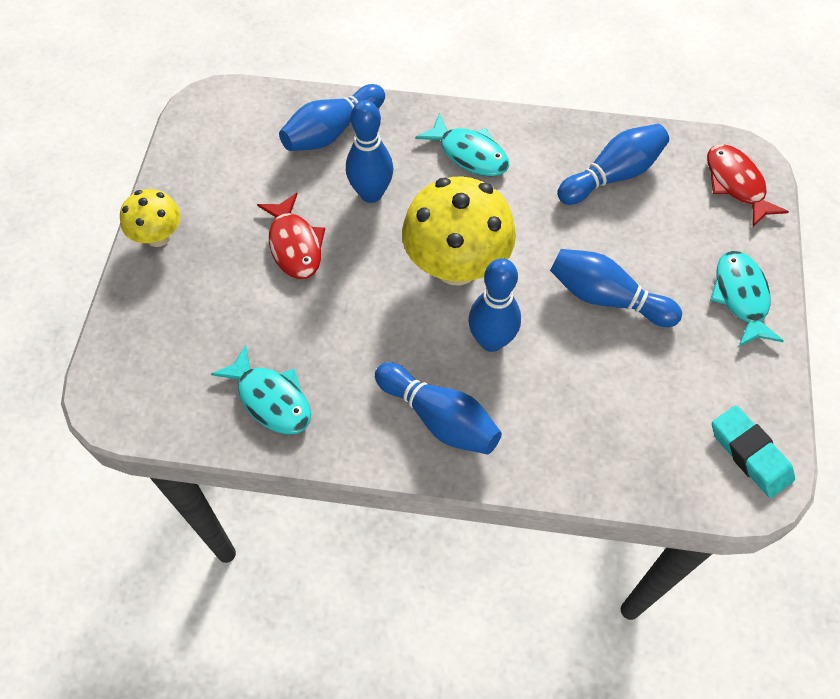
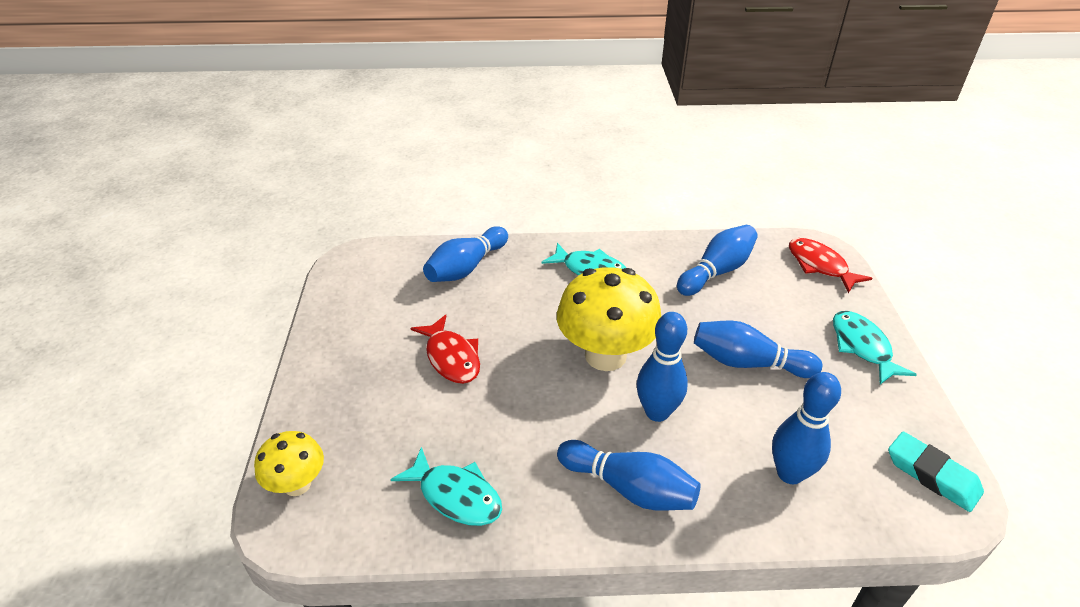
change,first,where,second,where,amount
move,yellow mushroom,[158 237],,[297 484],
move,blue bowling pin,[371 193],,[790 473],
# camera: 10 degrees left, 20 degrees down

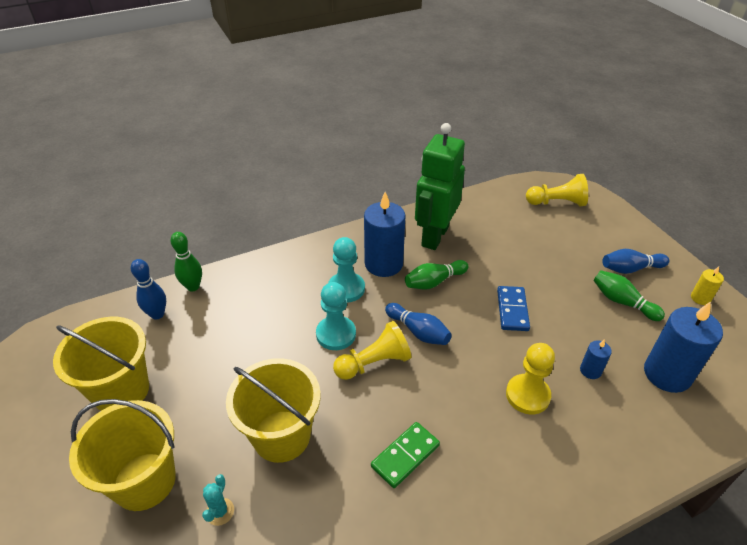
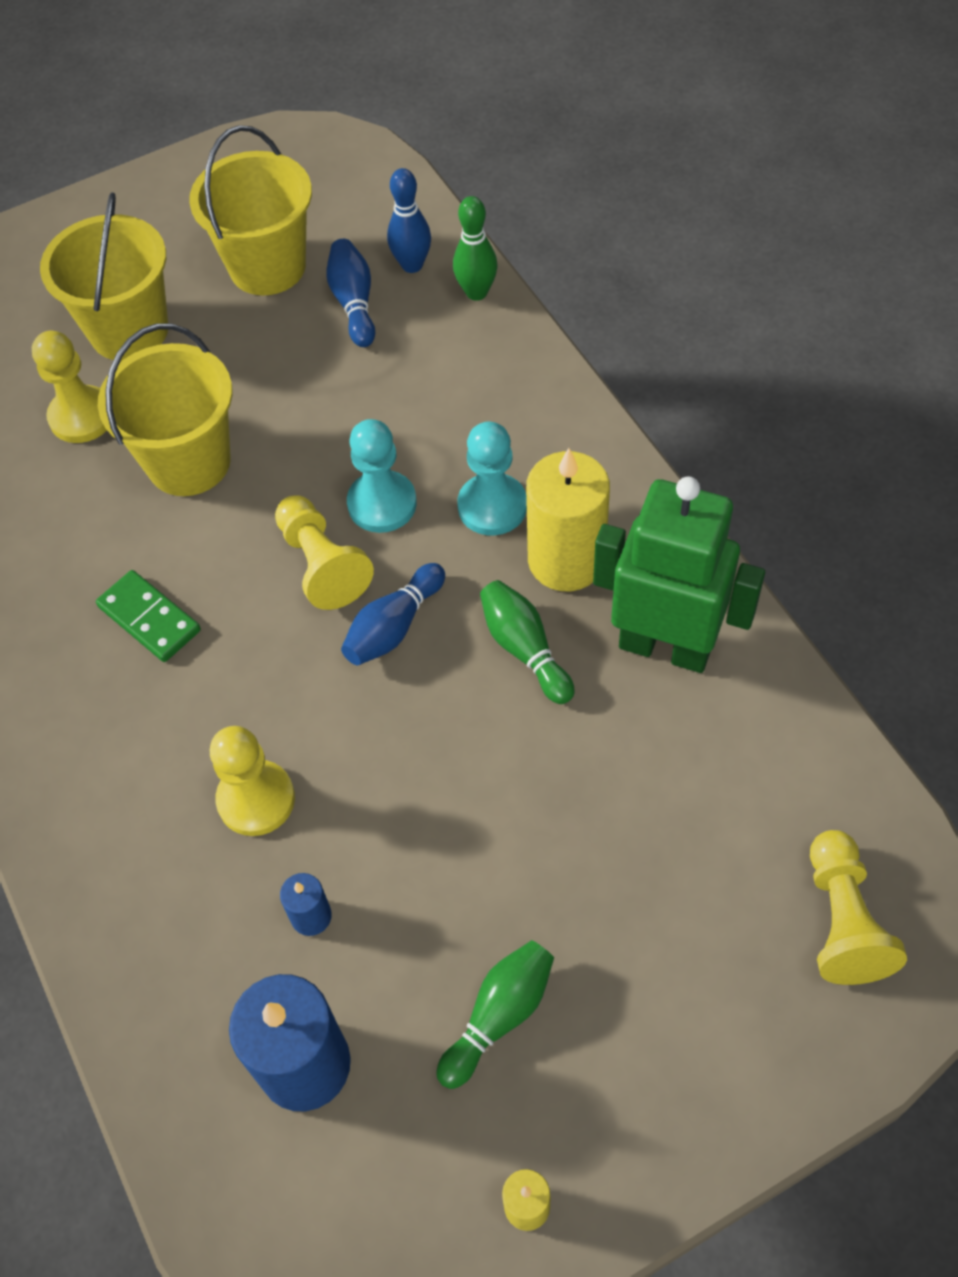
change,first,where,second,where,amount
replace,turquoise cactus,[220 511],yellow pawn,[82 416],
move,blue bowling pin,[630 269],,[354 303],
recolor,blue candle,[383 264],yellow candle,[566 560],
delete,blue domino,[512 310],,,
# camera: 90 degrees right, 15 degrees up

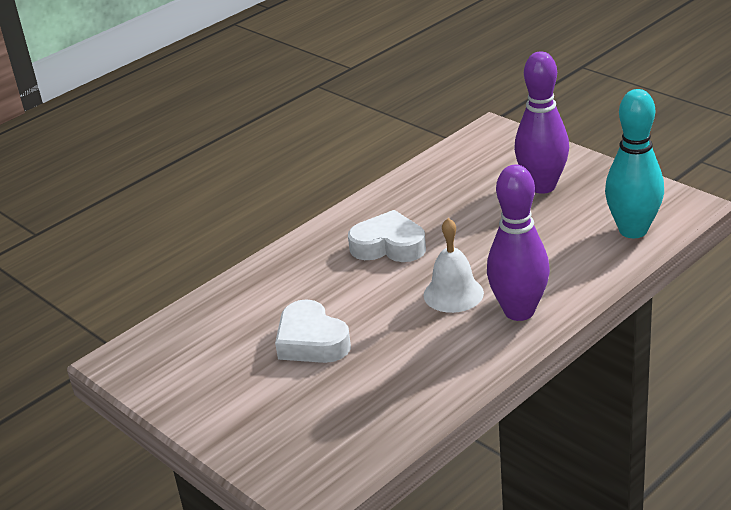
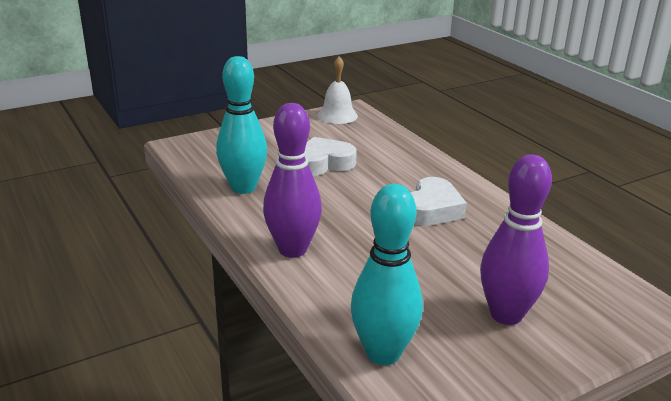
change,first,where,second,where,amount
insert,,,turquoise bowling pin,[243 188],
move,white bell,[453 294],,[337 115],
# camera: 100 degrees right, 5 degrees down

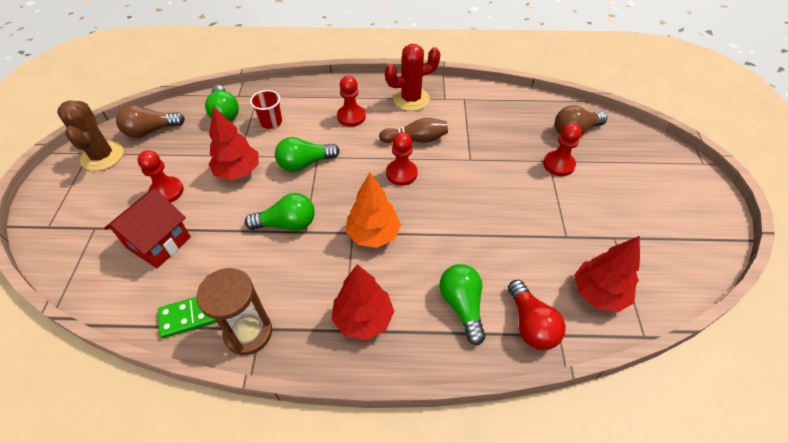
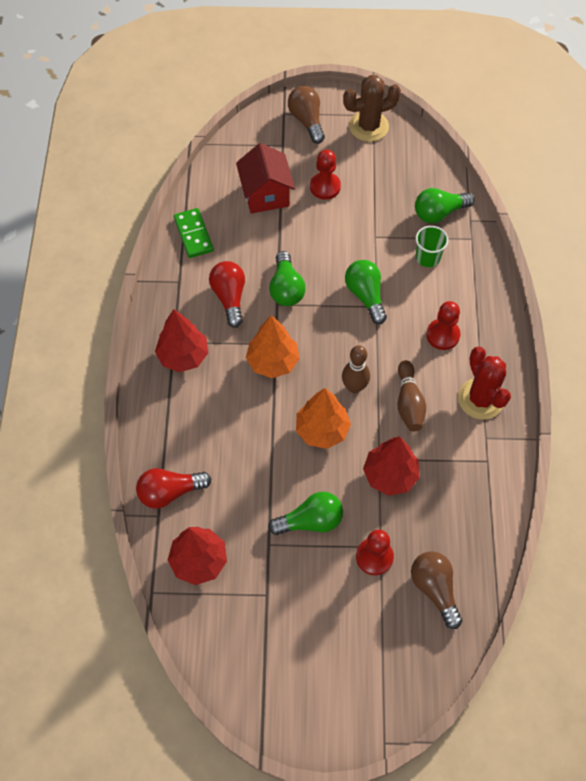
change,first,where,second,where,amount
insert,,,red light bulb,[229 297],
rotate,red house,[159 242],,[266 194],45 degrees clockwise
move,green light bulb,[462 306],,[310 521],
move,brown light bulb,[151 131],,[307 121],
insert,,,orange tree,[322 430],
replace,red pawn,[401 173],brown bowling pin,[354 387],
move,red tree,[238 171],,[390 475],
recolor,red cup,[271 122],green cup,[427 257],
delete,brown hourglass,[248 333],,,
# camera: 90 degrees right, 10 degrees up

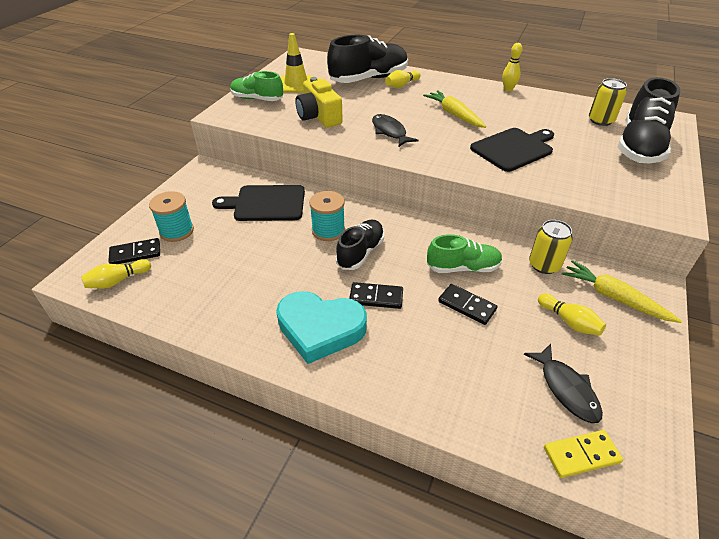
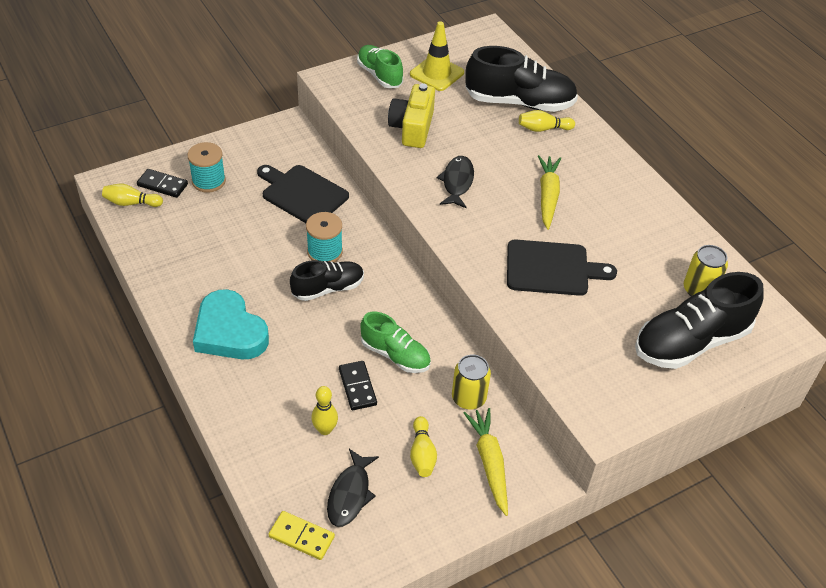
change,first,where,second,where,amount
move,yellow bowling pin,[508 89],,[325 429],
delete,black domino,[376 297],,,
# camera: 35 degrees right, 5 degrees up

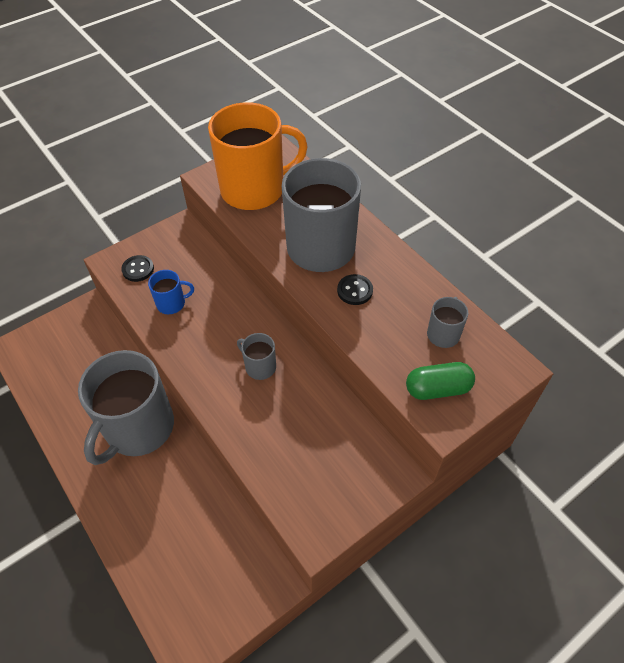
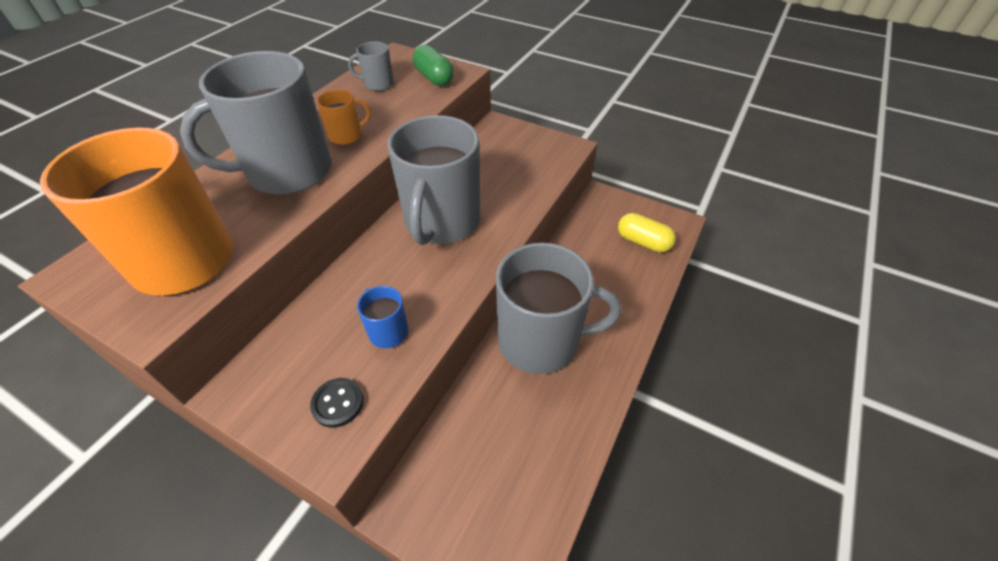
change,first,where,second,where,amount
replace,black button,[355 290],orange mug,[346 135],
resize,grey mug,[260 366],,[442 222],x2.30
insert,,,yellow capsule,[643 242],
# camera: 115 degrees left, 5 degrees down

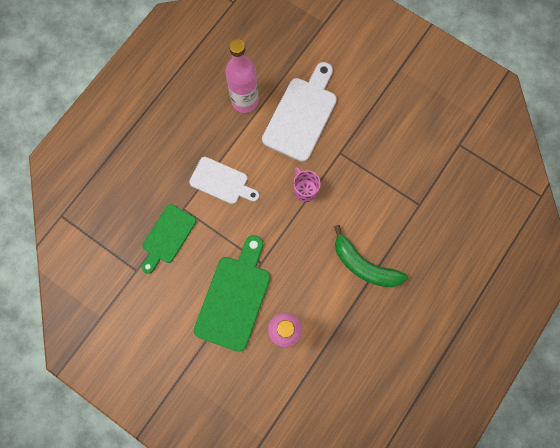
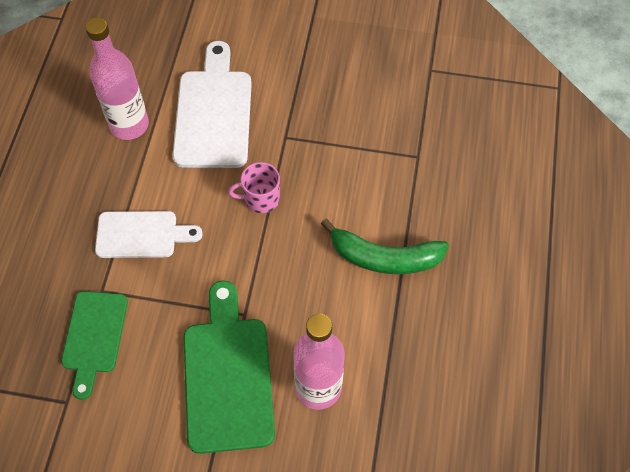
change,first,where,second,where,amount
rotate,pink mug,[305 190],,[261 198],45 degrees counterclockwise
# camera: 25 degrees left, 15 degrees down

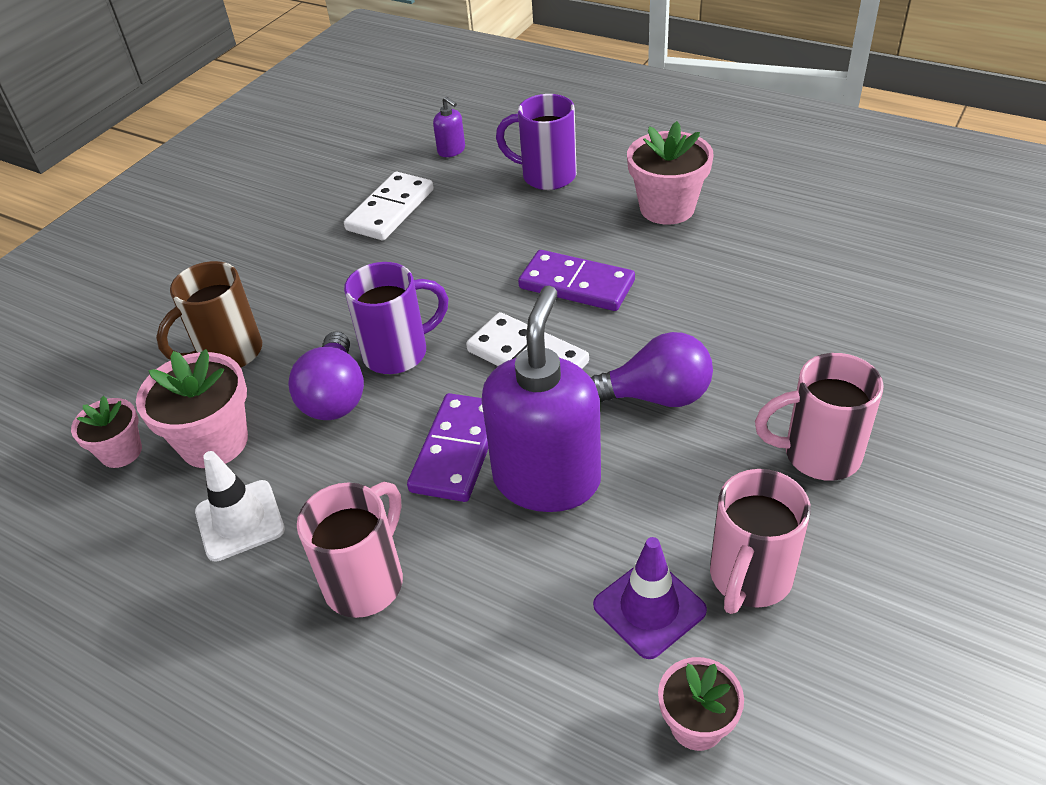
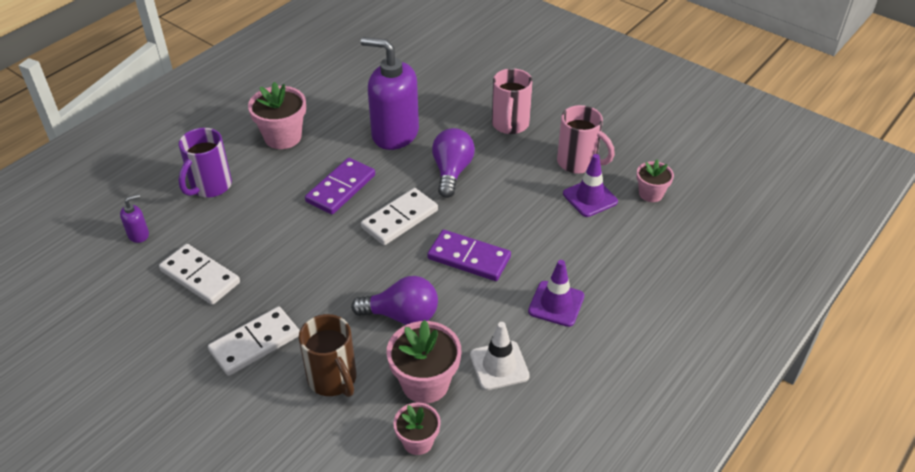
change,first,where,second,where,amount
insert,,,white domino,[255 343],
move,purple soap dispenser,[547 479],,[394 134],
replace,pink mug,[366 580],purple traffic cone,[556 304],
delete,purple mug,[398 353],,,
# camera: 85 degrees left, 0 degrees up

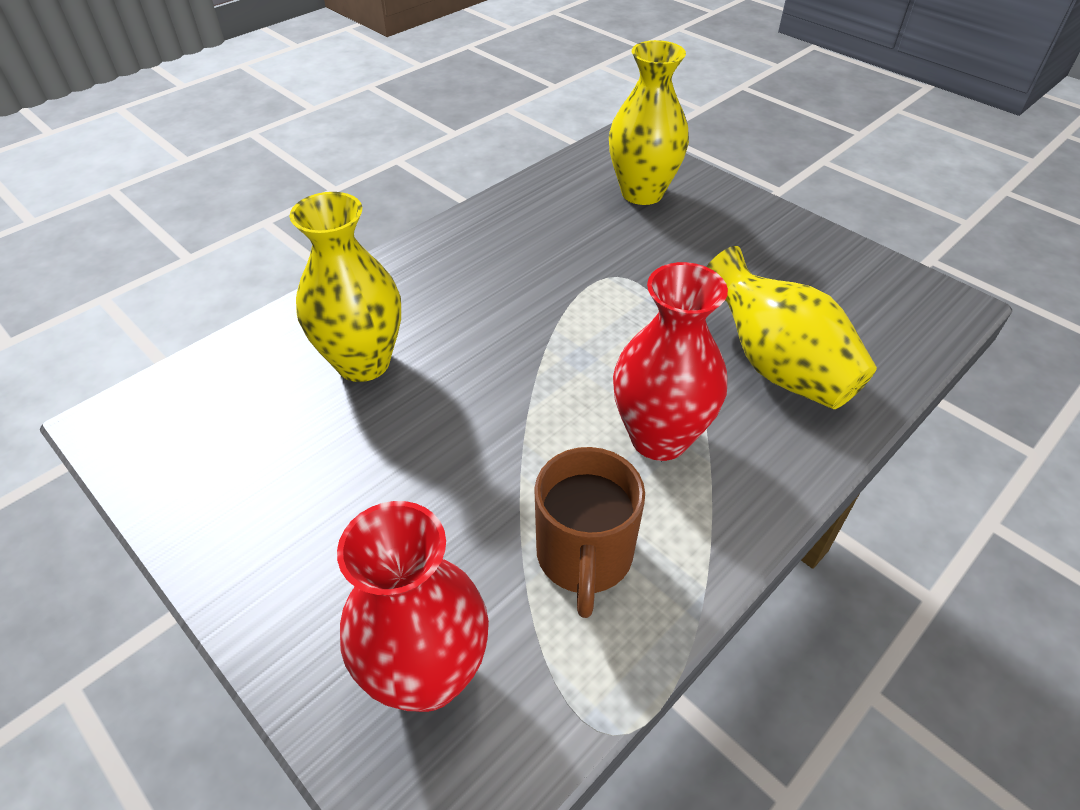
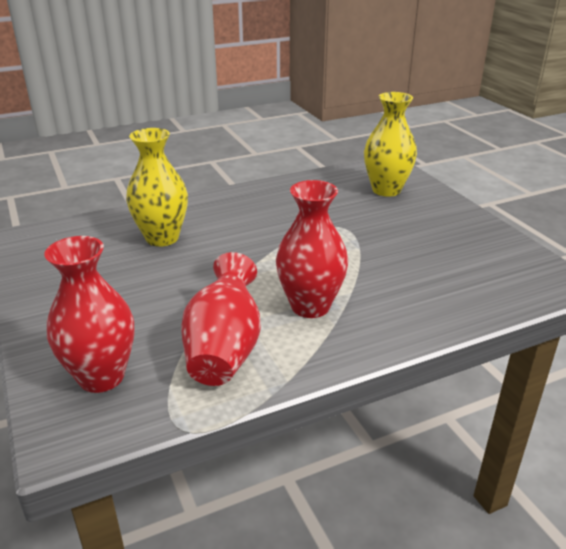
change,first,where,second,where,amount
replace,brown mug,[584 557],red vase,[224 349],
delete,yellow vase,[776 366],,,
# camera: 20 degrees right, 15 degrees down

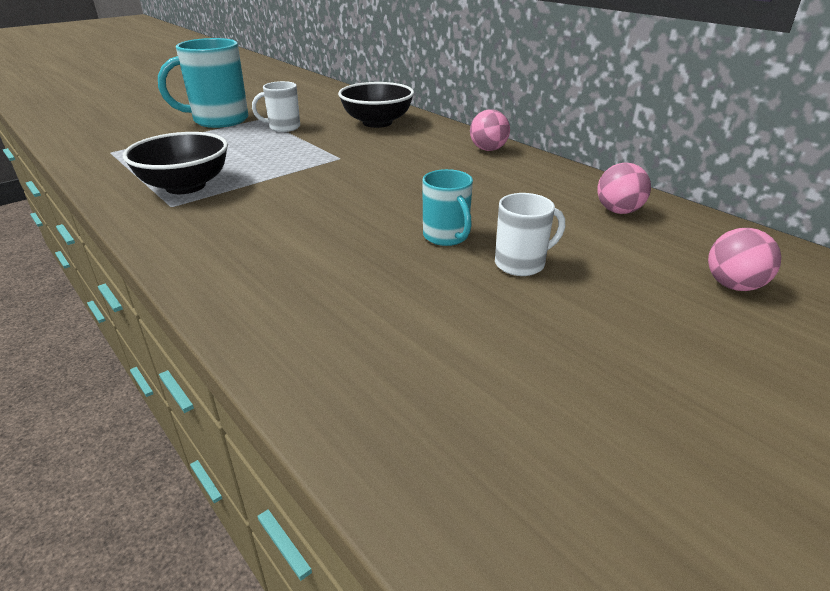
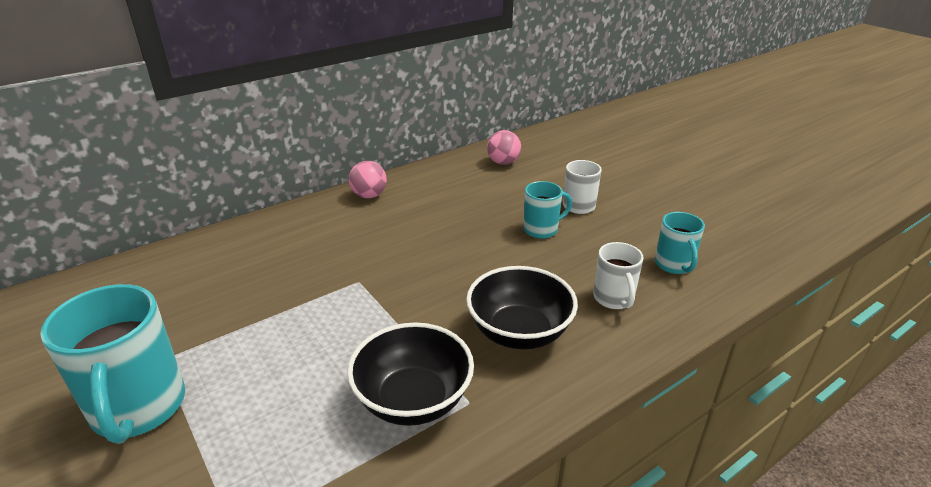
change,first,where,second,where,amount
move,black bowl,[377 123],,[519 332],
move,white mug,[283 127],,[614 299],
insert,,,turquoise mug,[674 265],
delete,pink ball,[733 285],,,
# camera: 85 degrees left, 0 degrees up

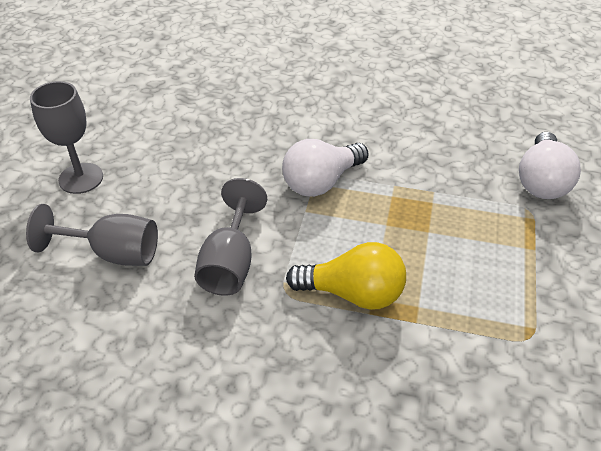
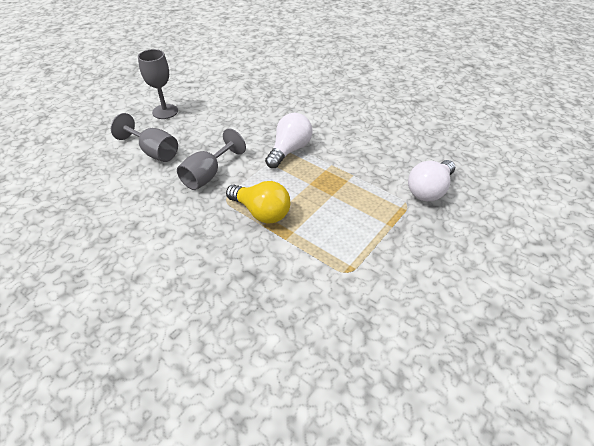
change,first,where,second,where,amount
rotate,white light bulb,[321 182],,[289 150],135 degrees clockwise
# camera: 25 degrees right, 0 degrees up

